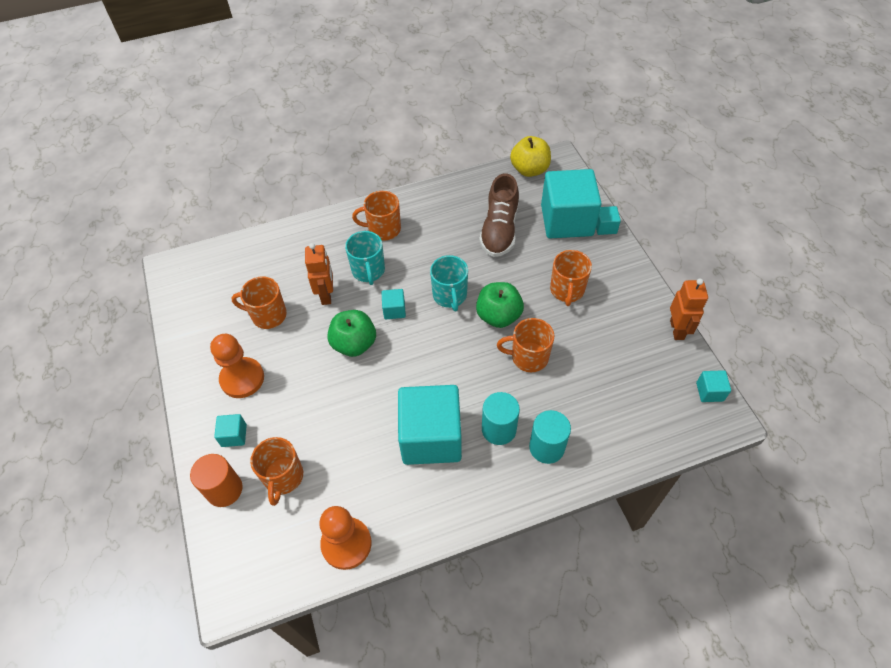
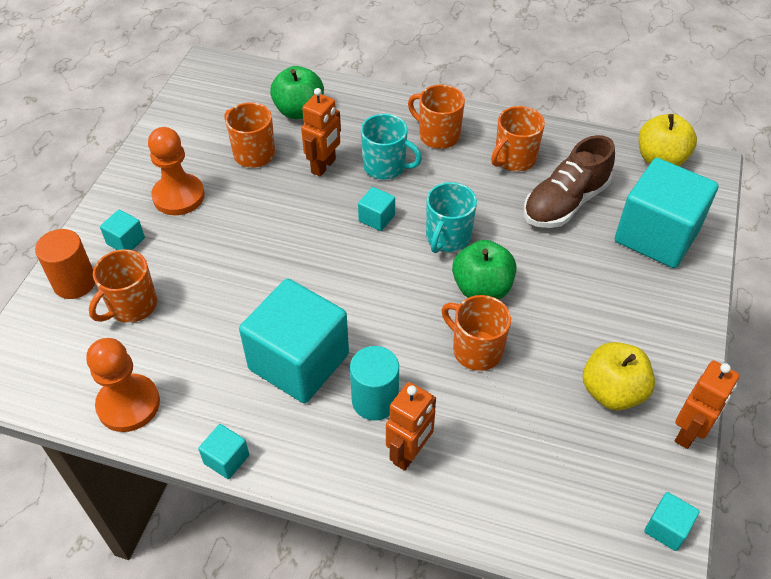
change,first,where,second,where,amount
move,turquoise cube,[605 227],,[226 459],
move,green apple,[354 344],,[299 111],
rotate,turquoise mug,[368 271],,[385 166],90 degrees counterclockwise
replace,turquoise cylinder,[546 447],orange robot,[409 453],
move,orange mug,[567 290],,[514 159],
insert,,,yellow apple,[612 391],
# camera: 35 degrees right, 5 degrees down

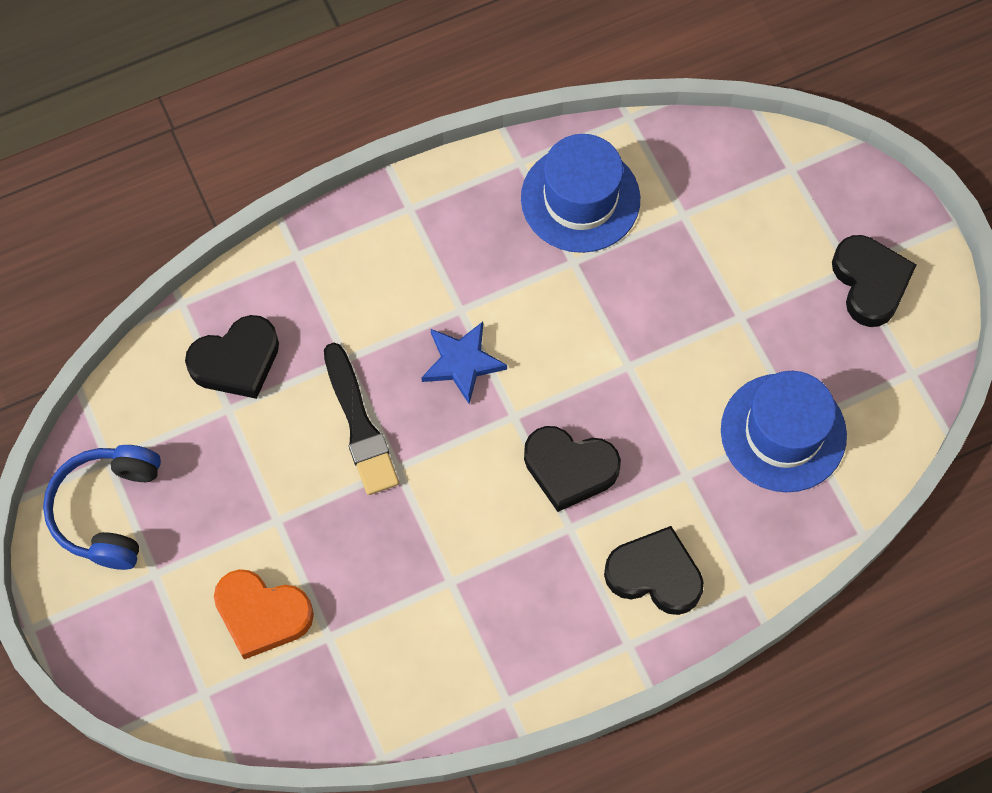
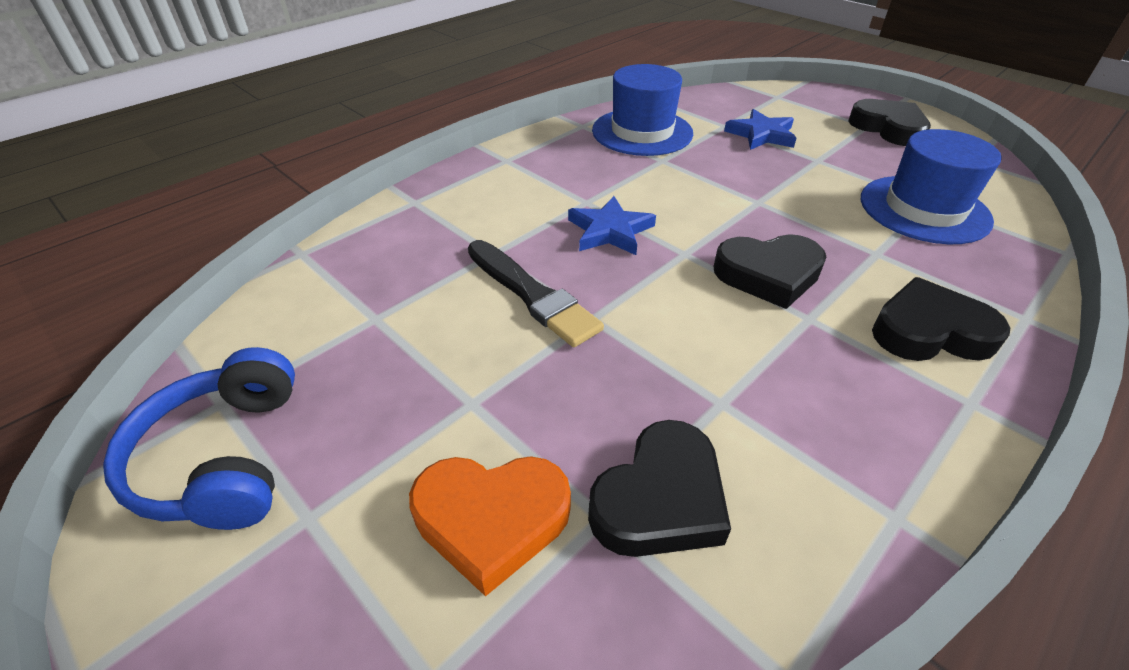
change,first,where,second,where,amount
move,black heart,[236 361],,[660 499],
insert,,,blue star,[761 134],
# camera: 20 degrees left, 25 degrees down

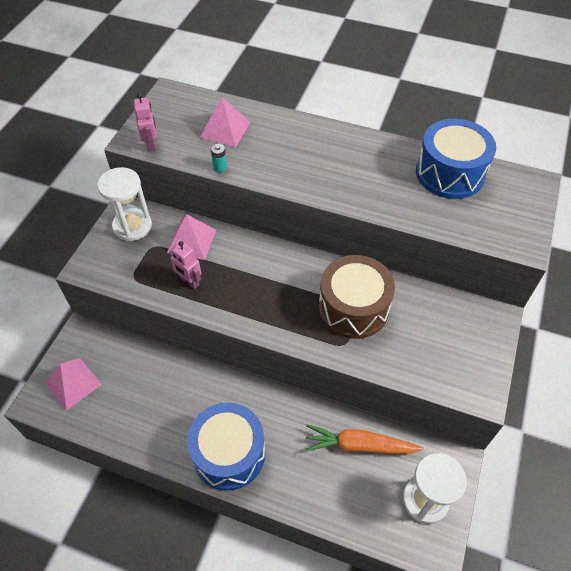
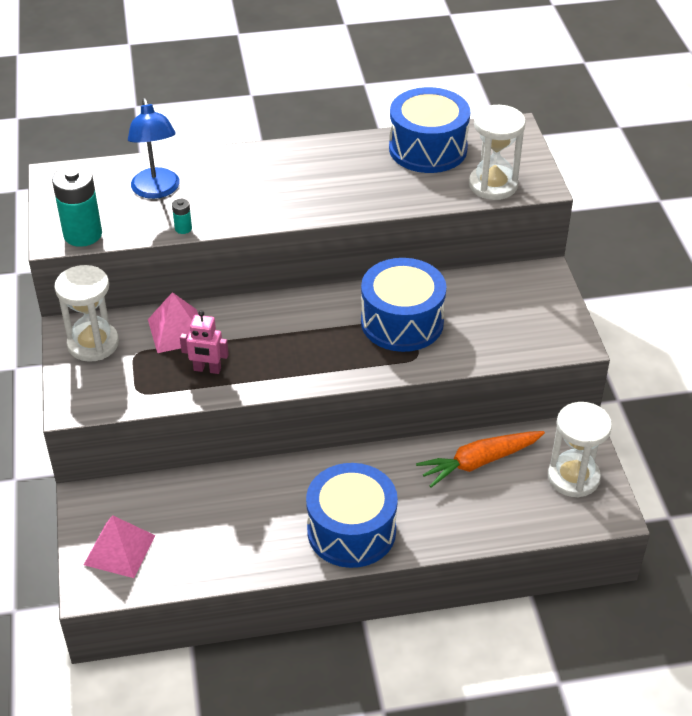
change,first,where,second,where,amount
replace,pink robot,[151 144],turquoise battery,[83 234],
replace,pink pyramid,[225 130],blue lamp,[157 190],
recolor,brown drum,[353 308],blue drum,[402 322],
insert,,,white hourglass,[493 185],
# camera: 30 degrees left, 10 degrees down

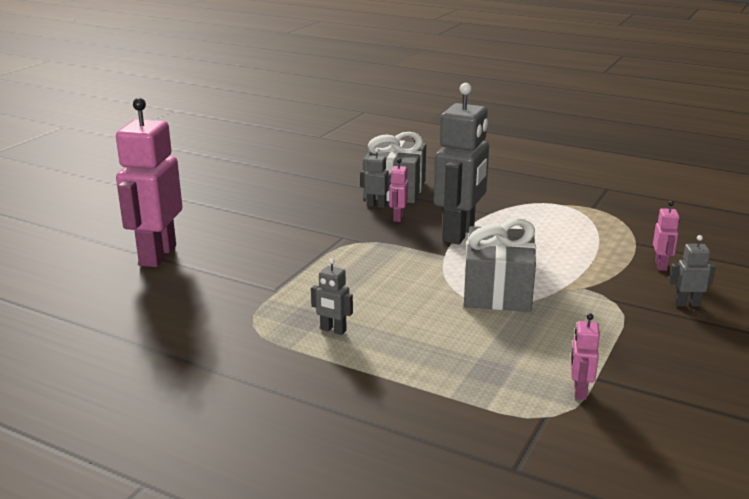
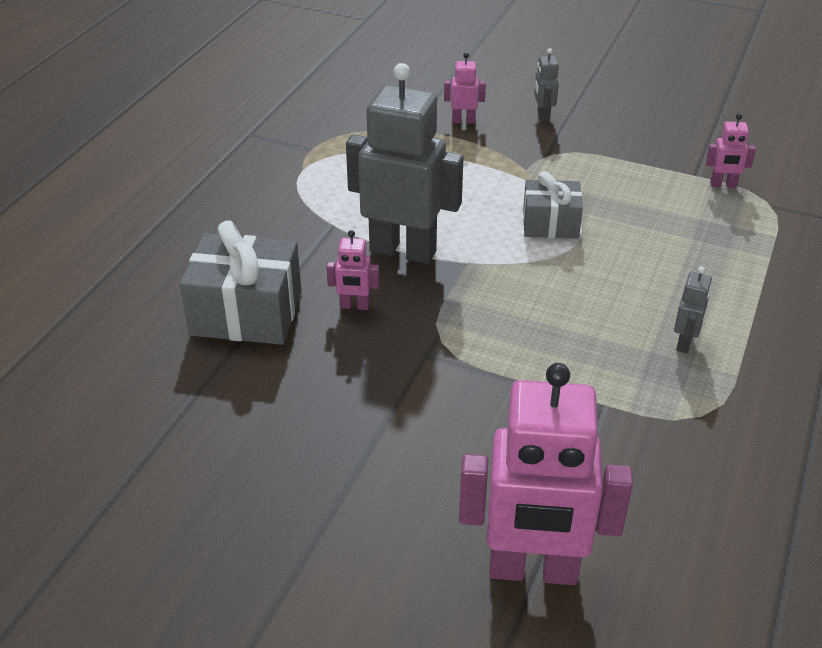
change,first,where,second,where,amount
resize,grey gift,[497 291],,[550 224],x0.62
delete,grey robot,[376 205],,,
# camera: 95 degrees left, 15 degrees up

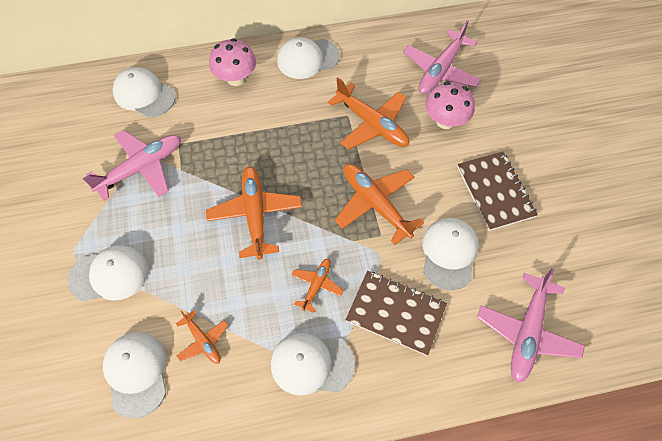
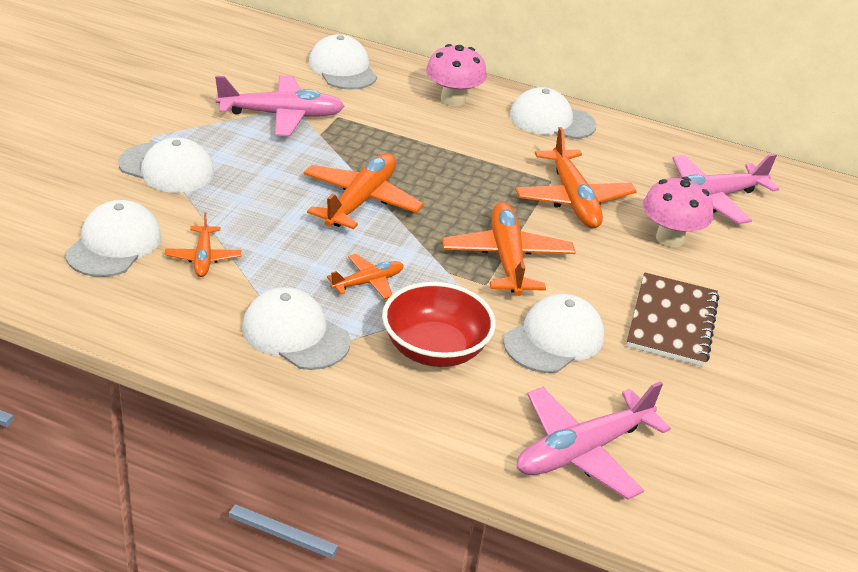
change,first,where,second,where,amount
replace,brown notebook,[396 313],red bowl,[435 349],
# camera: 30 degrees right, 25 degrees down

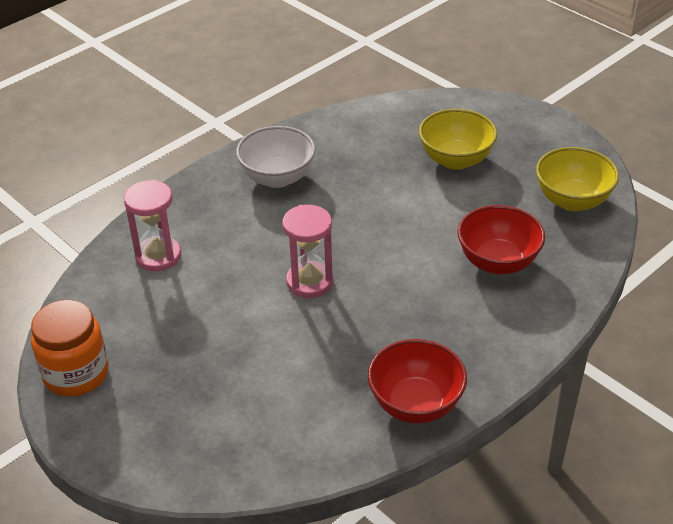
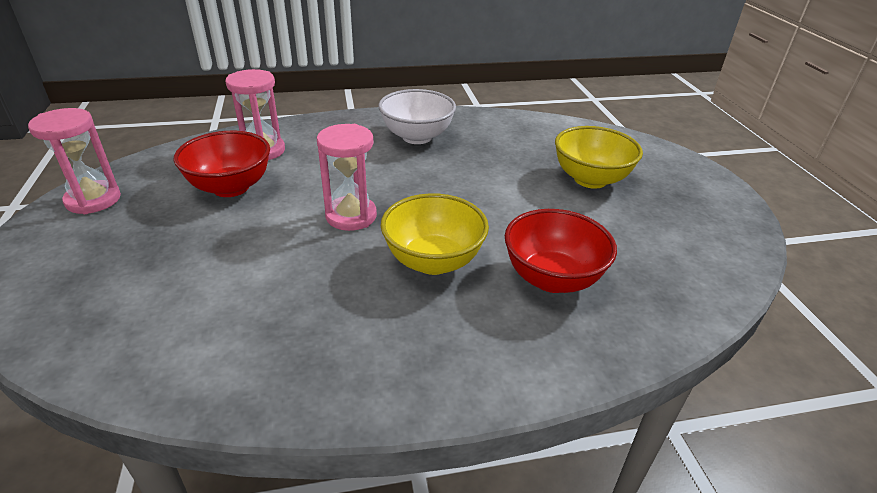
change,first,where,second,where,amount
replace,orange jar,[76 374],pink hourglass,[93 200],
move,red bowl,[415 404],,[231 187],
move,yellow bowl,[572 200],,[433 261],
# camera: 30 degrees right, 5 degrees down

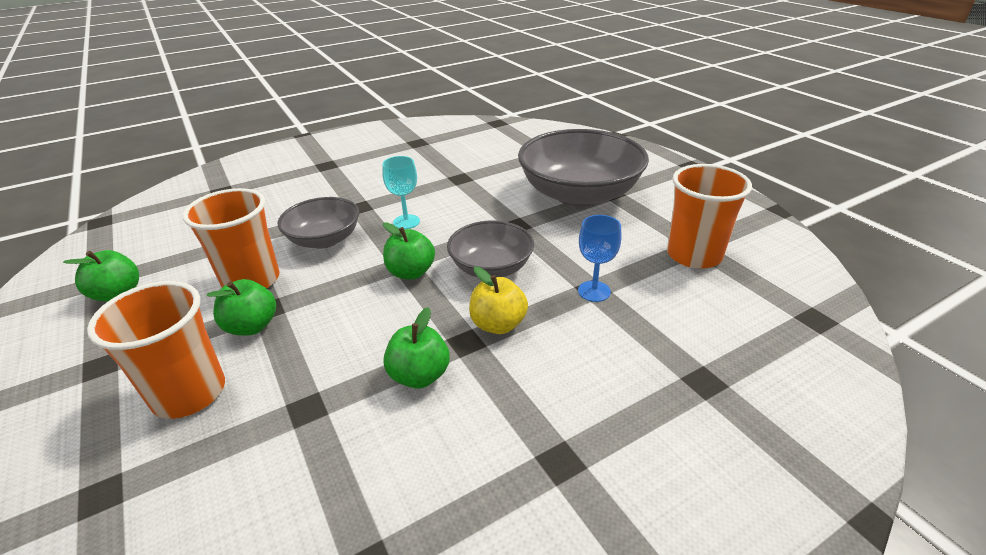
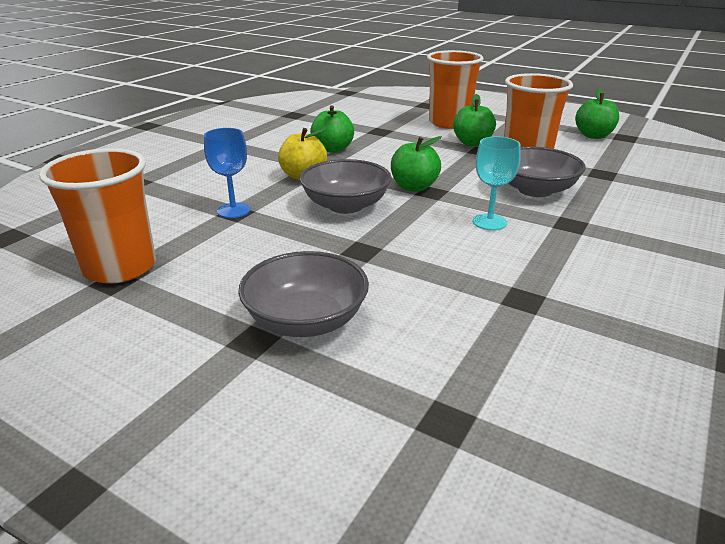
change,first,where,second,where,amount
resize,grey bowl,[579 194],,[306 320],x0.57
# camera: 150 degrees right, 5 degrees down

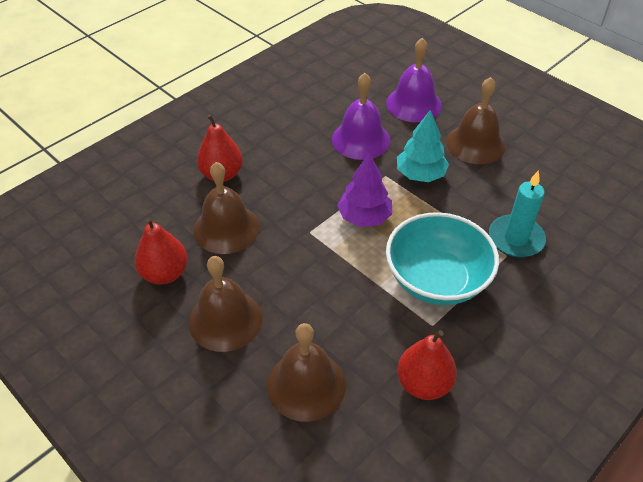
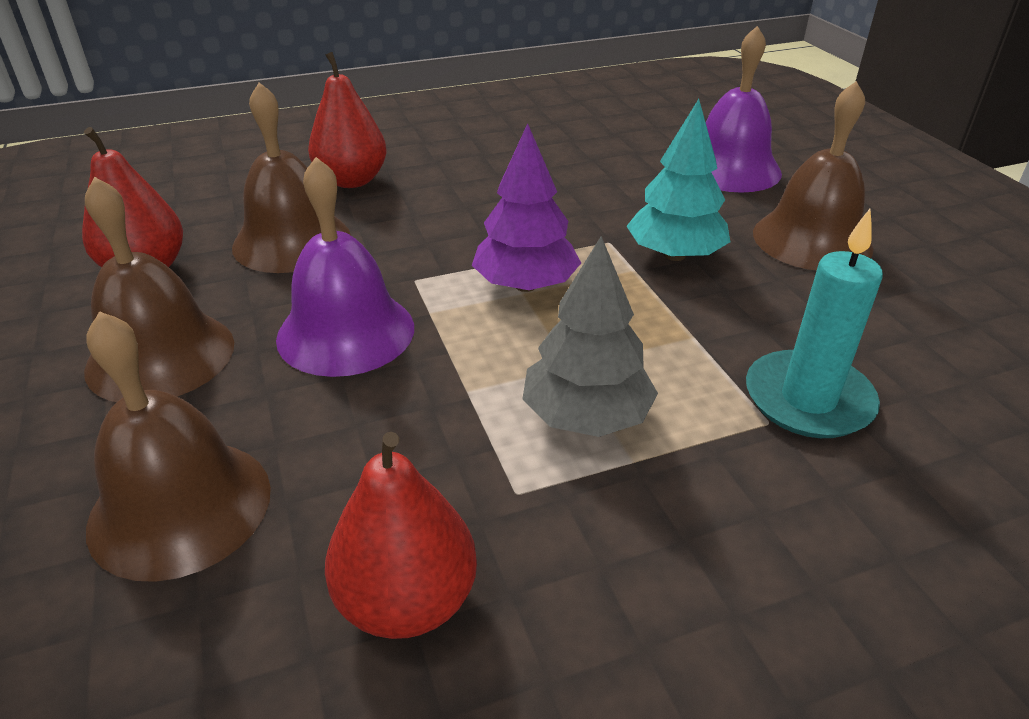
change,first,where,second,where,amount
move,purple bell,[361 139],,[346 332],
replace,turquoise bowl,[436 280],grey tree,[586 416],
# camera: 25 degrees right, 10 degrees down

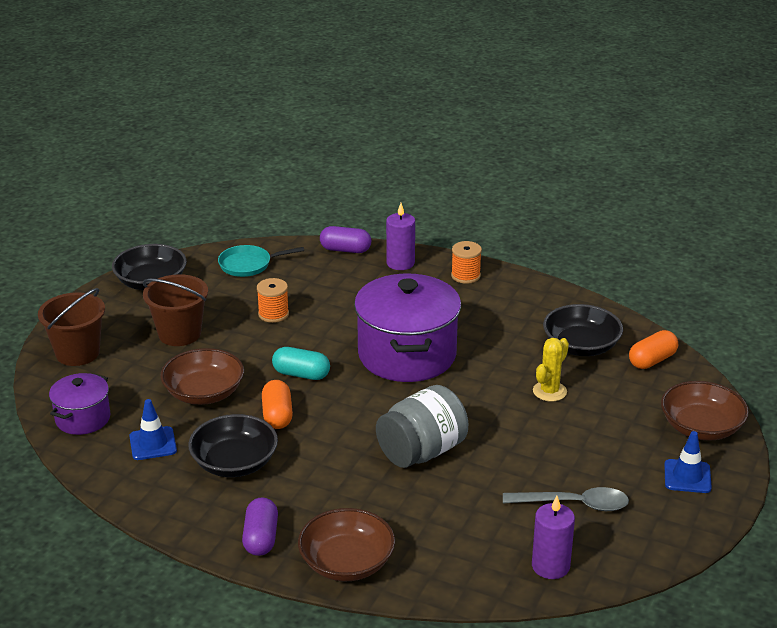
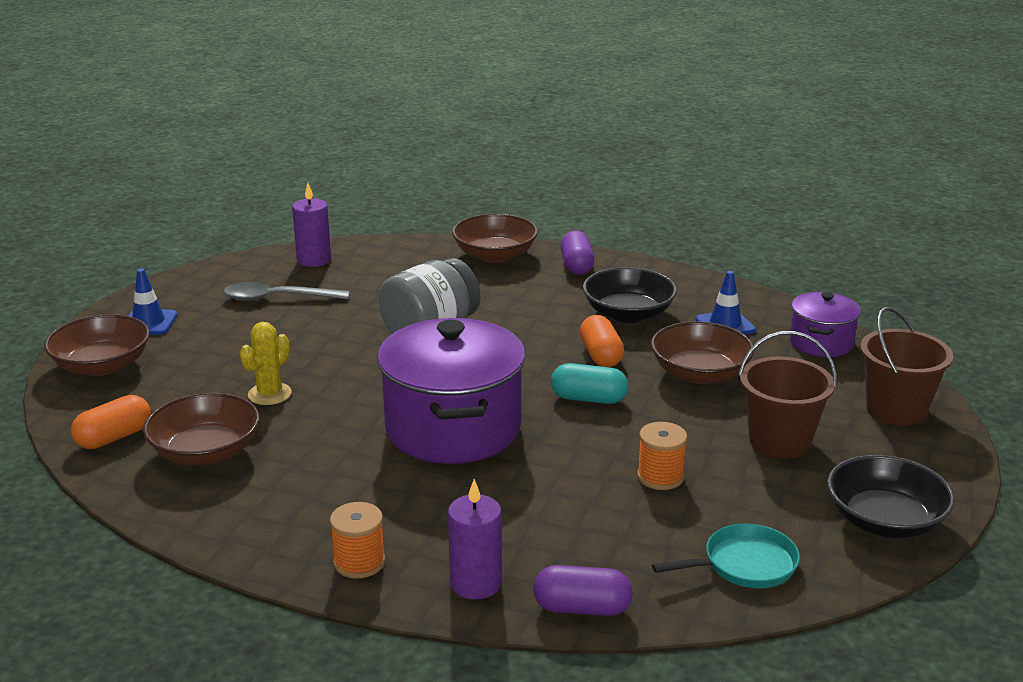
change,first,where,second,where,amount
recolor,black bowl,[581 346],brown bowl,[205 452],
# camera: 175 degrees right, 5 degrees down

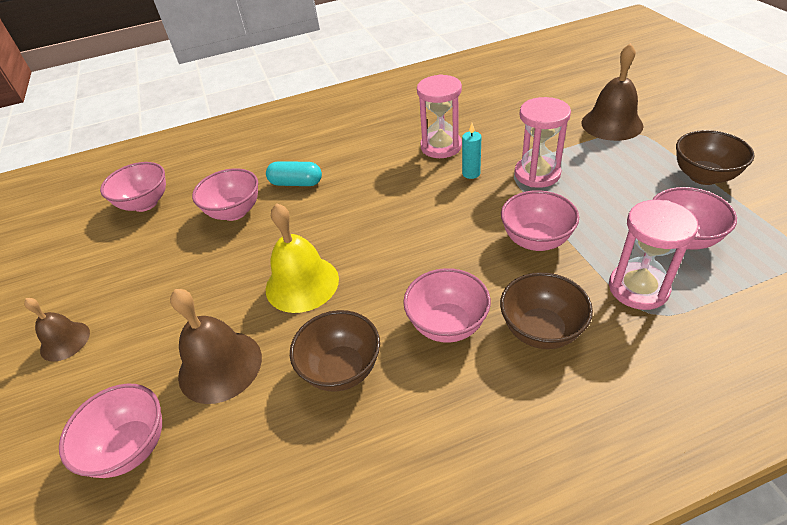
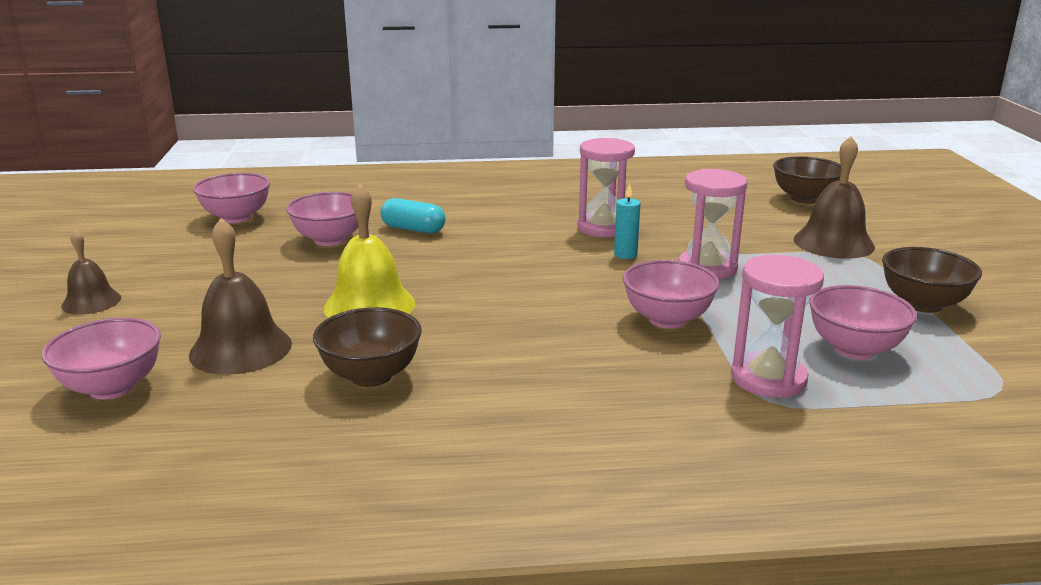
change,first,where,second,where,amount
move,brown bowl,[541 330],,[804 199],
delete,pink bowl,[447 325],,,
# camera: 10 degrees right, 20 degrees down

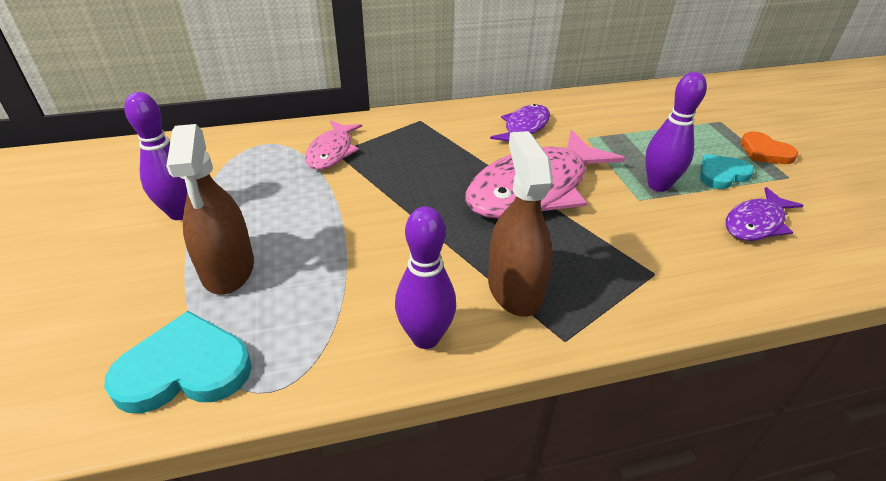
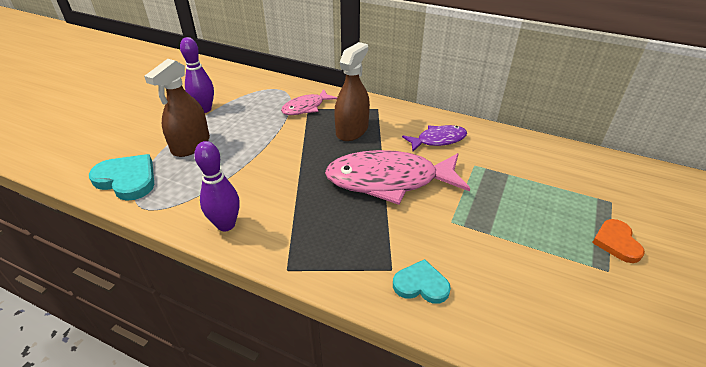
change,first,where,second,where,amount
move,brown spray bottle,[515 288],,[352 130],
move,turquoise heart,[722 174],,[421 284],
delete,purple bowling pin,[658 185],,,
delete,purple fish,[756 223],,,
# camera: 40 degrees right, 0 degrees up

